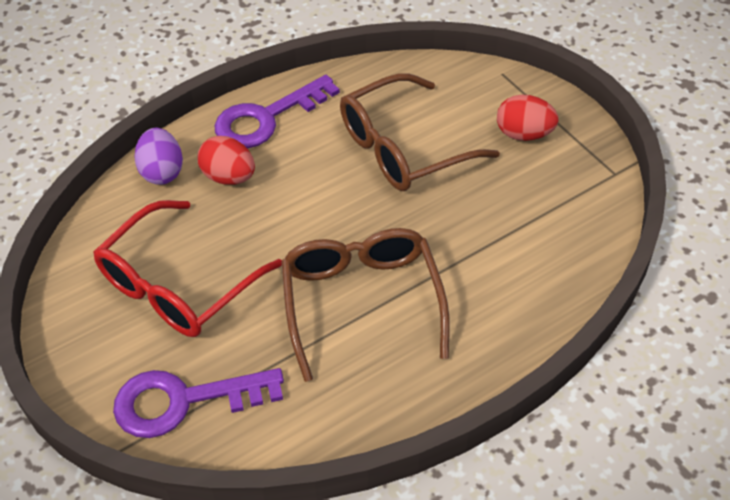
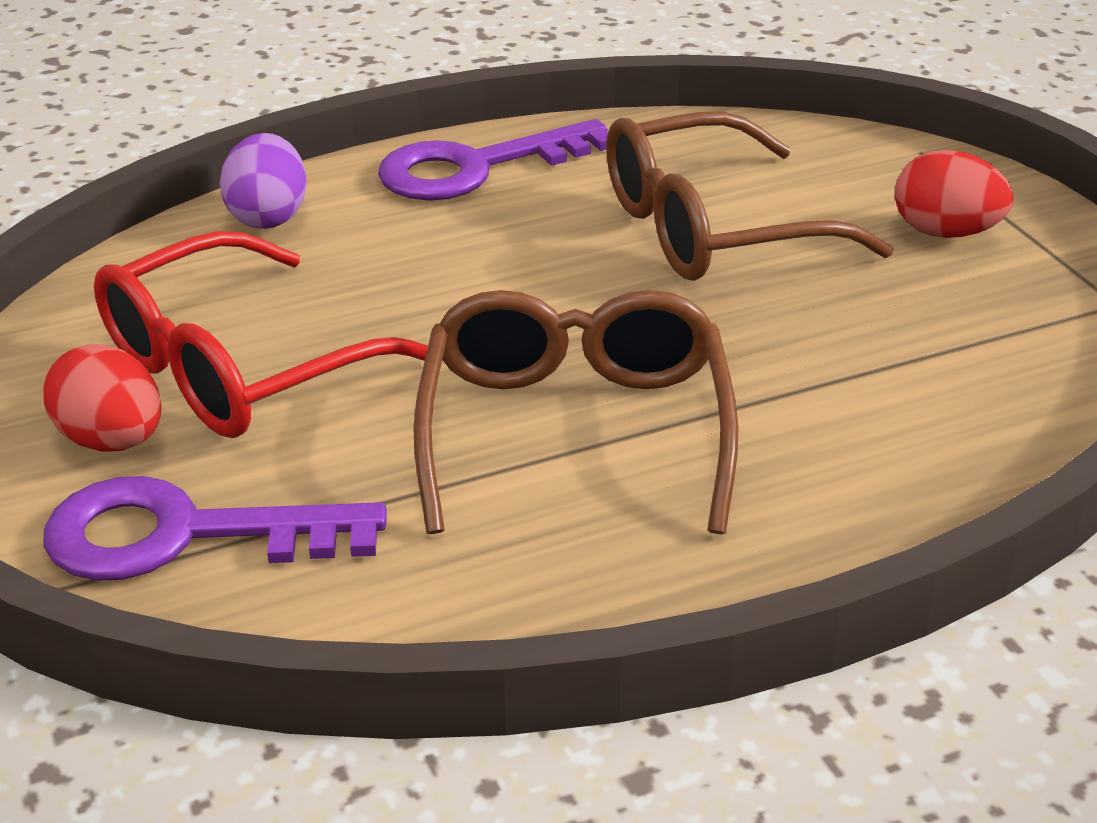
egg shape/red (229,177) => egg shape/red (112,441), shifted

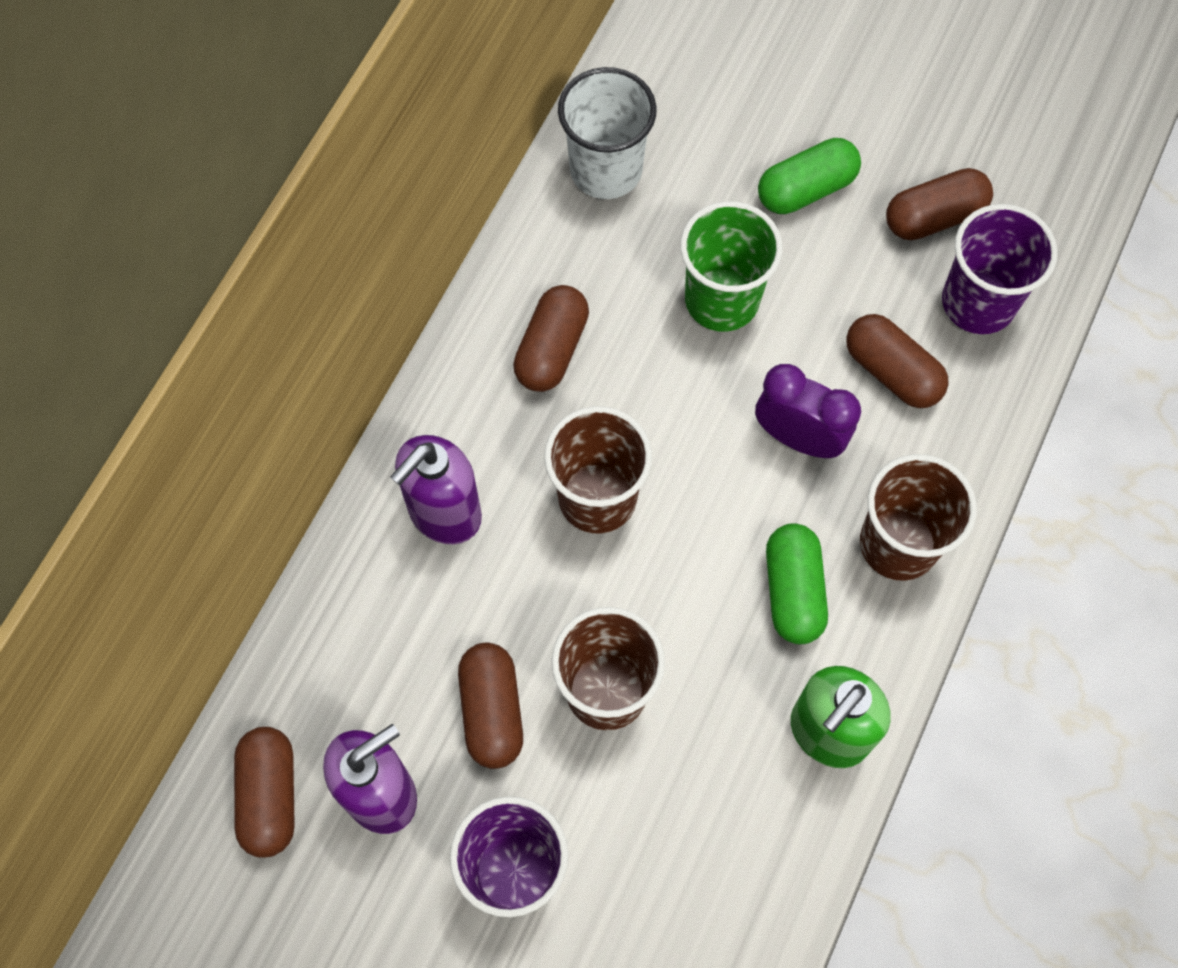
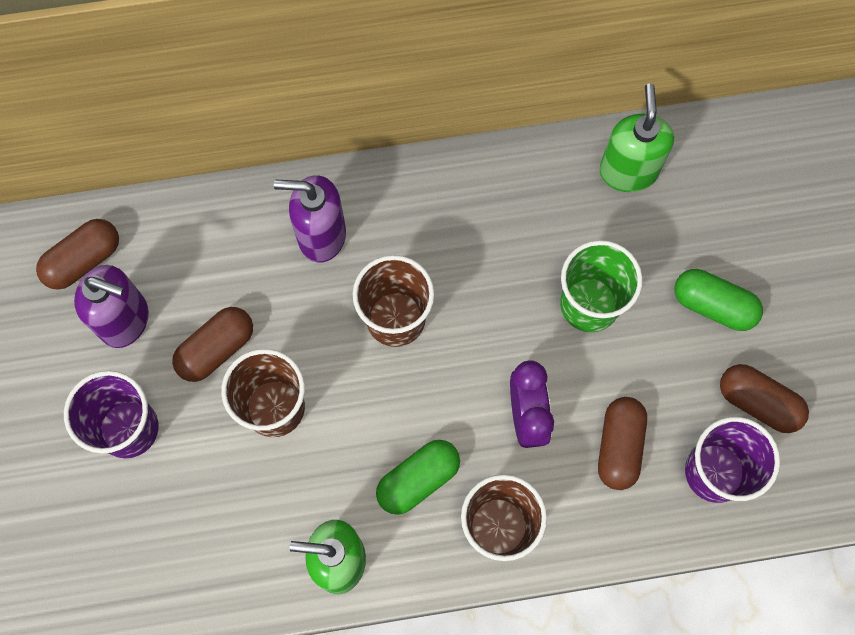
tumbler/snow-white (606,170) => pump bottle/green (628,171)
pill shape/dark brown (552,349) => nothing

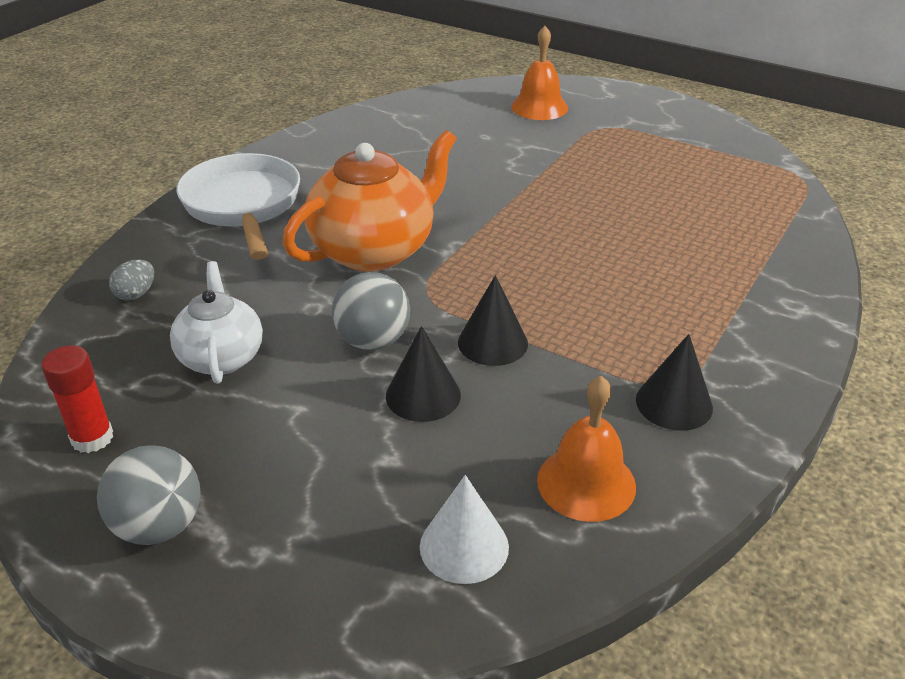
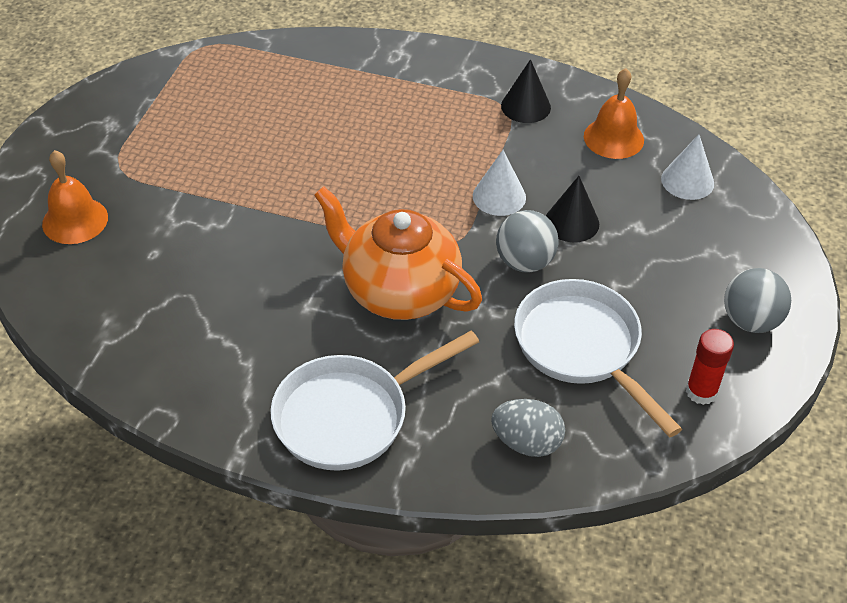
egg shape/grey (136,294) => egg shape/grey (526,443), x1.57
tea pot/snow-white (221,357) => skillet/snow-white (582,348)
solid cone/black (492,342) => solid cone/snow-white (499,196)

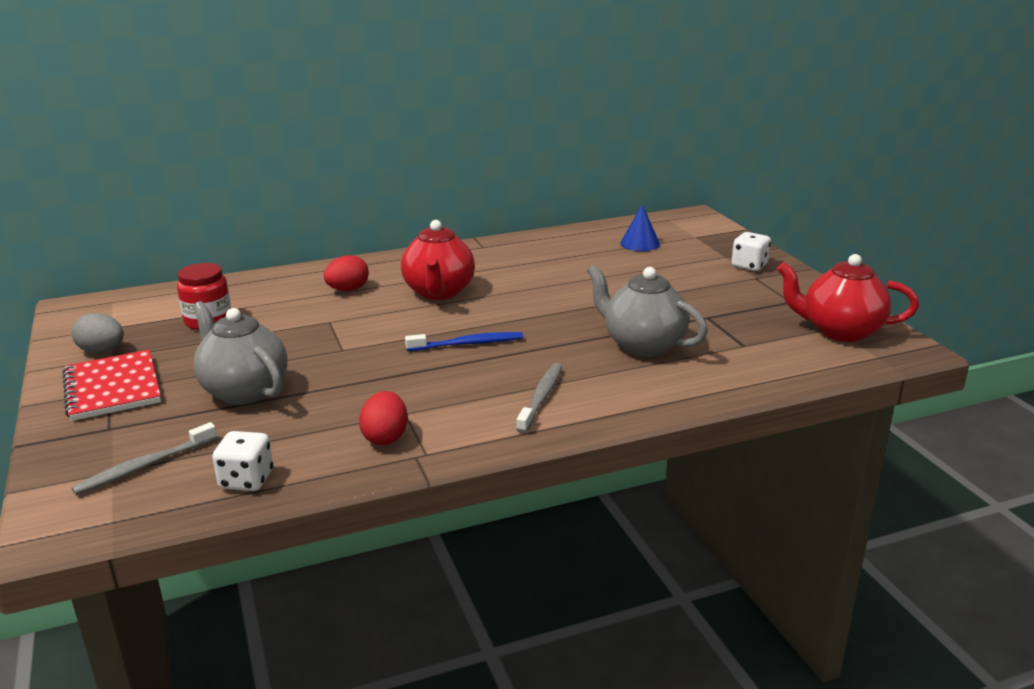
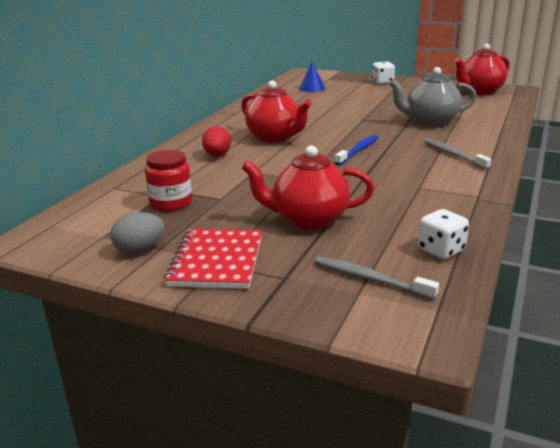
tea pot/grey (244,391) => tea pot/red (308,219)
exercise book/red (113,388) => exercise book/red (217,261), 75 degrees clockwise
egg shape/red (385,437) => nothing
tooth brush/grey (144,466) => tooth brush/grey (370,279), 120 degrees clockwise

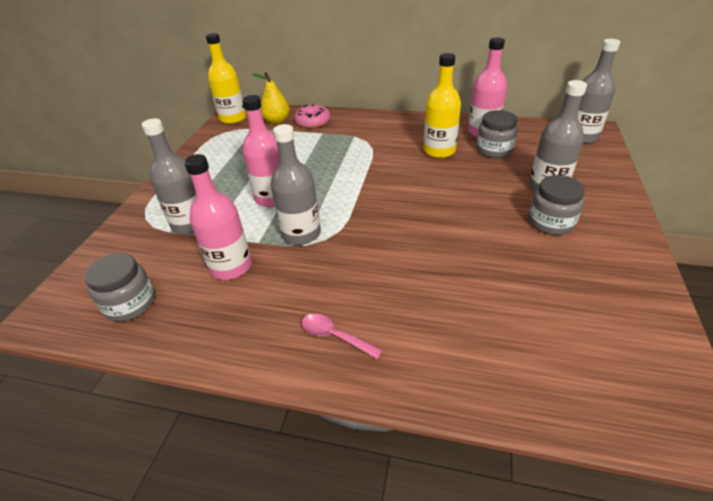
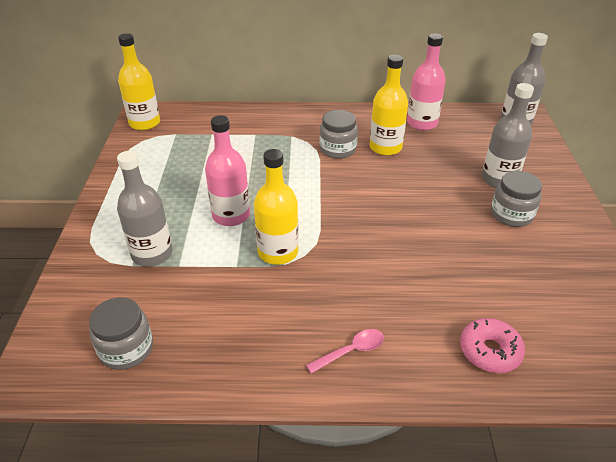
toy pear/bright yellow (277,121) => nothing
donut/rosy (313,122) => donut/rosy (489,351), shifted
jam jar/grey (494,150) => jam jar/grey (338,149), shifted
flask/grey (301,234) => flask/bright yellow (278,252)
flask/rosy (231,267) => nothing
spoon/rosy (335,336) => spoon/rosy (351,351), 135 degrees clockwise

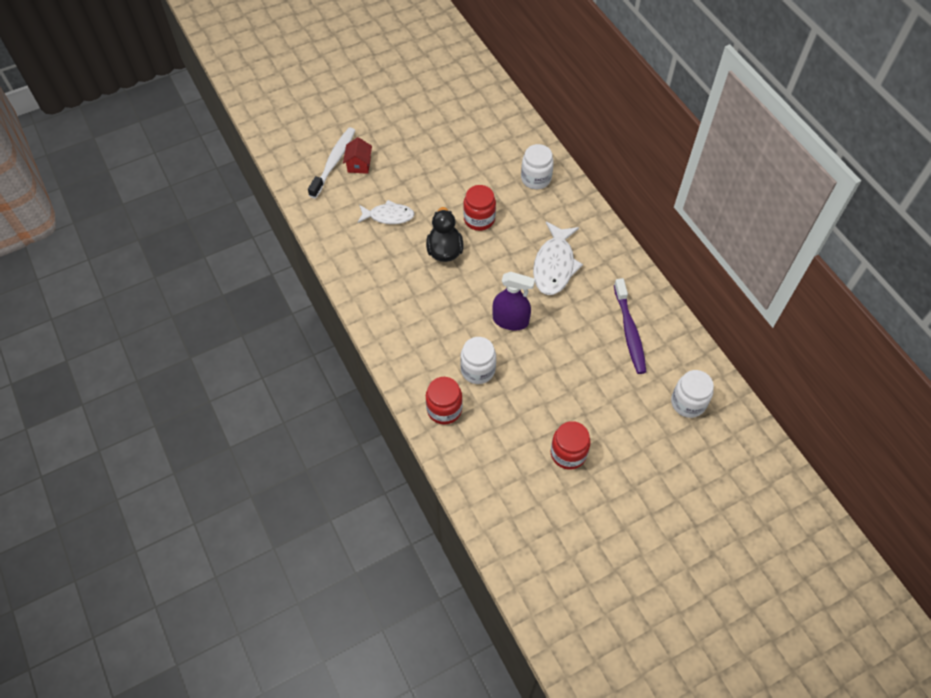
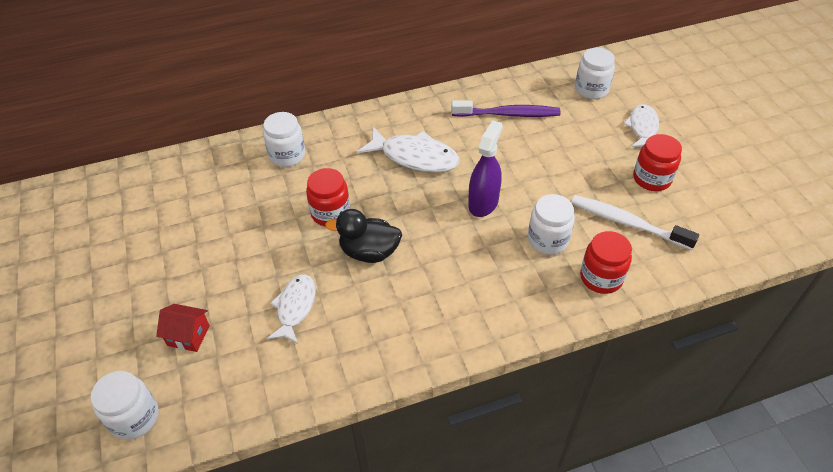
tooth brush/snow-white (334,162) => tooth brush/snow-white (627,223), shifted
nothing => toy fish/snow-white (642,127)
nothing => jam jar/snow-white (134,418)

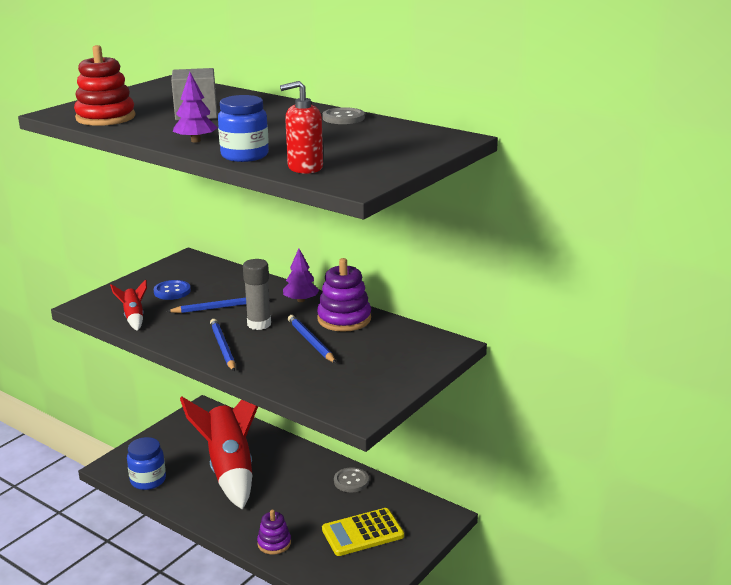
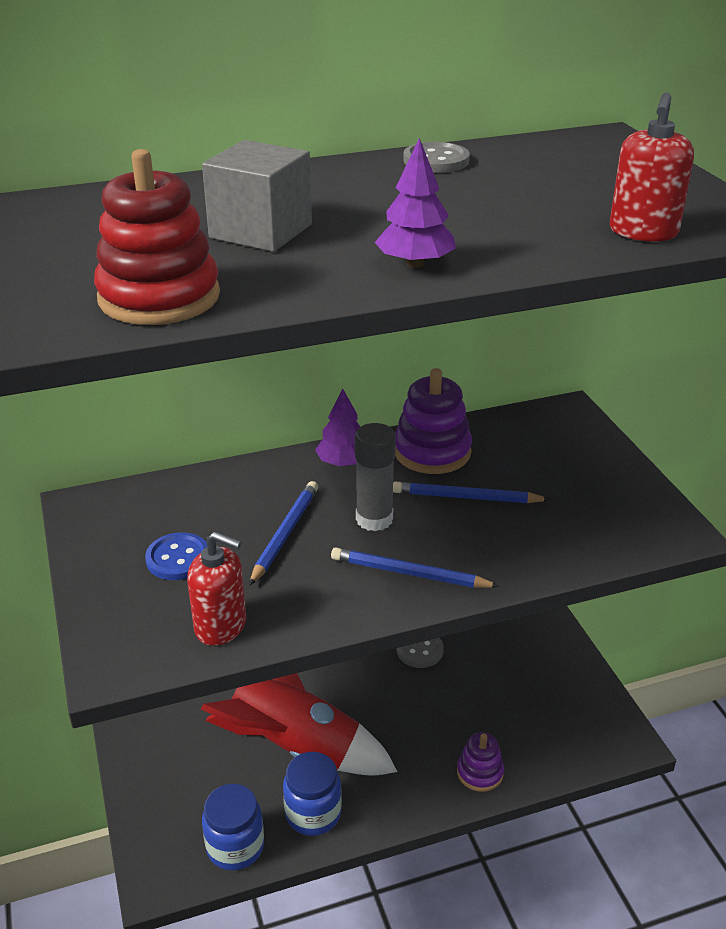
jam jar/royal blue (244,155) => jam jar/royal blue (313,813), shifted
toy rocket/red (134,317) => pump bottle/red (221,626)
calculator/bright yellow (362,533) => nothing

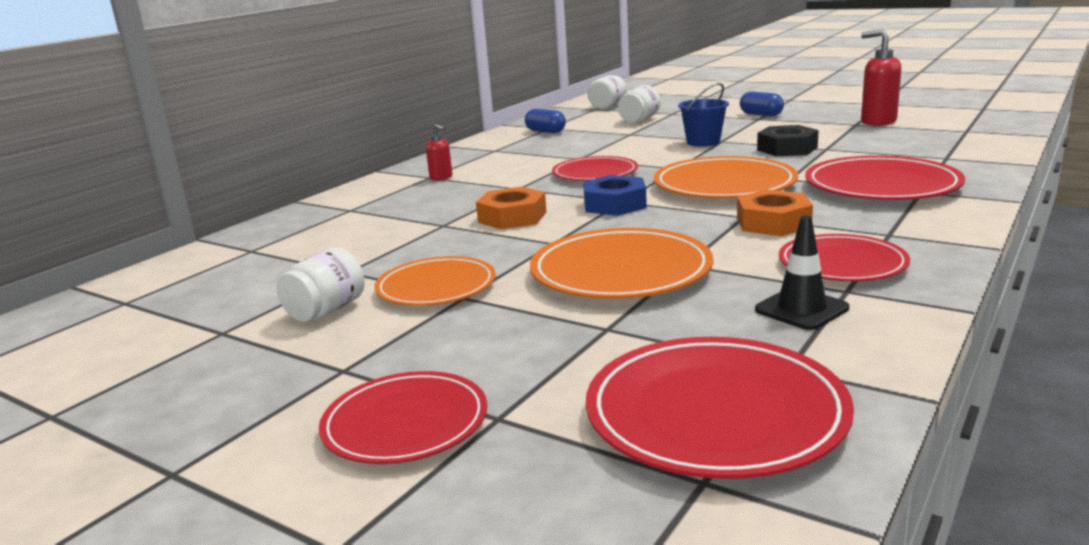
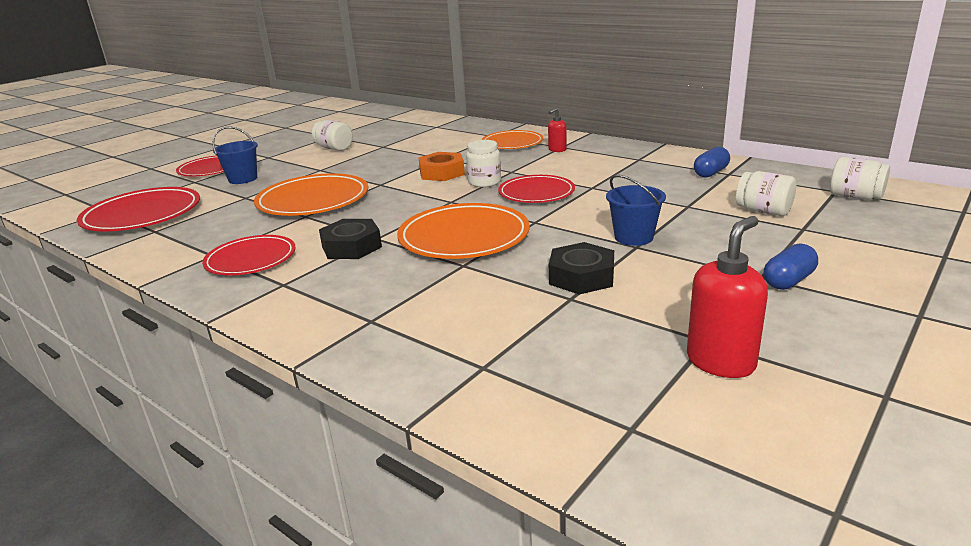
plate/red (881,186) => nothing
hexagon nut/royal blue (614,204) => nothing
hexagon nut/orange (773,223) => hexagon nut/black (351,246)
road cone/black (801,309) => nothing
plate/orange (436,287) => plate/orange (512,143), shifted
nothing => bucket/royal blue (243,179)
nothing => jam jar/snow-white (484,182)

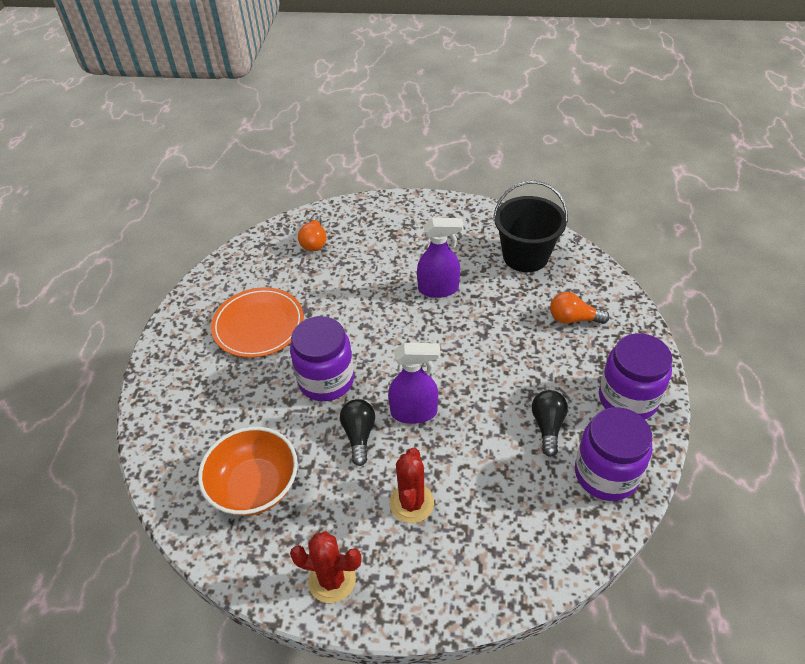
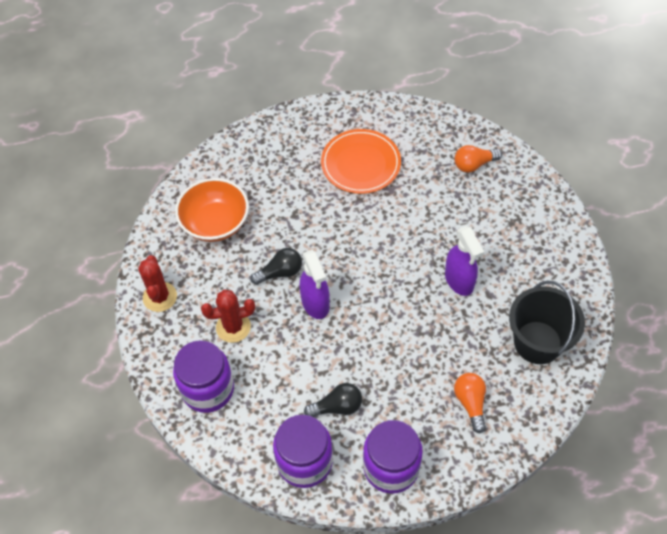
jam jar/violet (326,380) => jam jar/violet (208,389), shifted

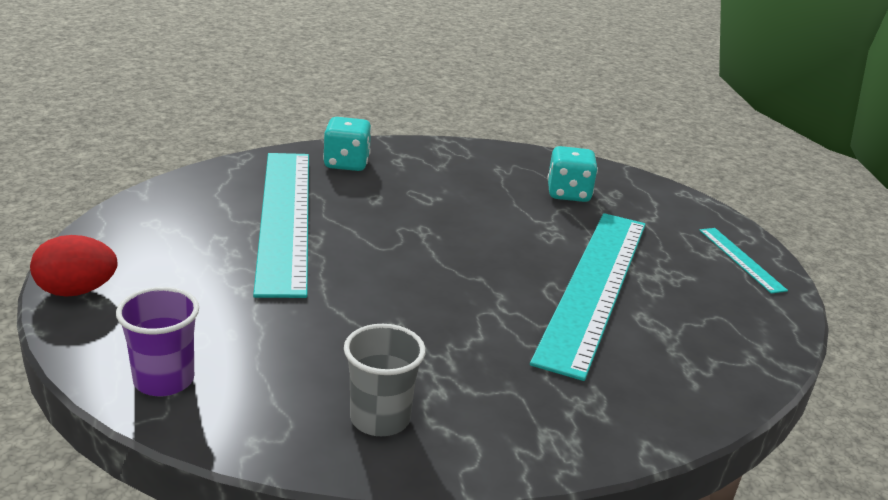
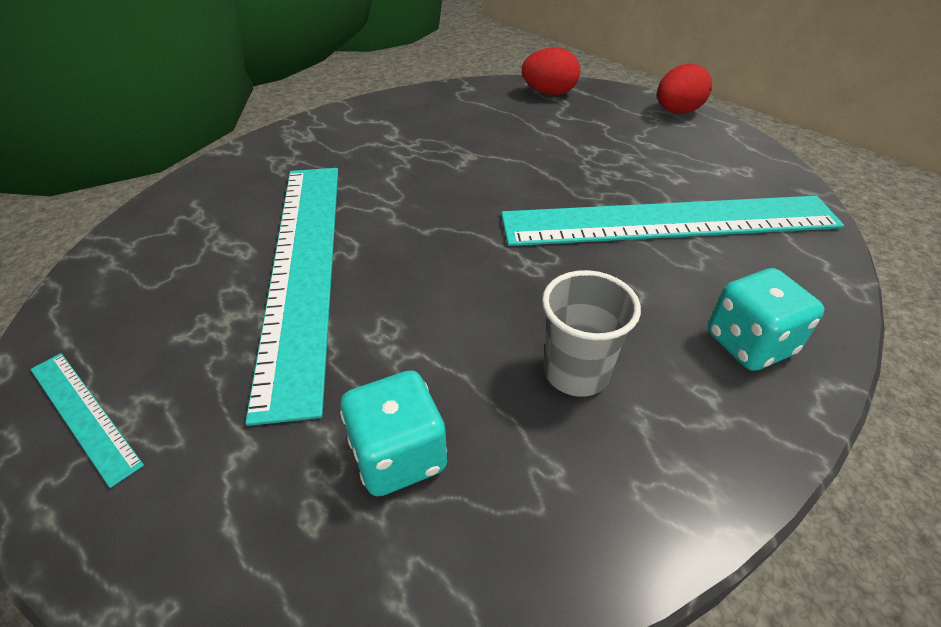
straightedge/turquoise (284,217) => straightedge/turquoise (669,221), 60 degrees counterclockwise
tumbler/violet (164,380) => egg shape/red (549,93)
tumbler/grey (380,419) => tumbler/grey (576,372), shifted

